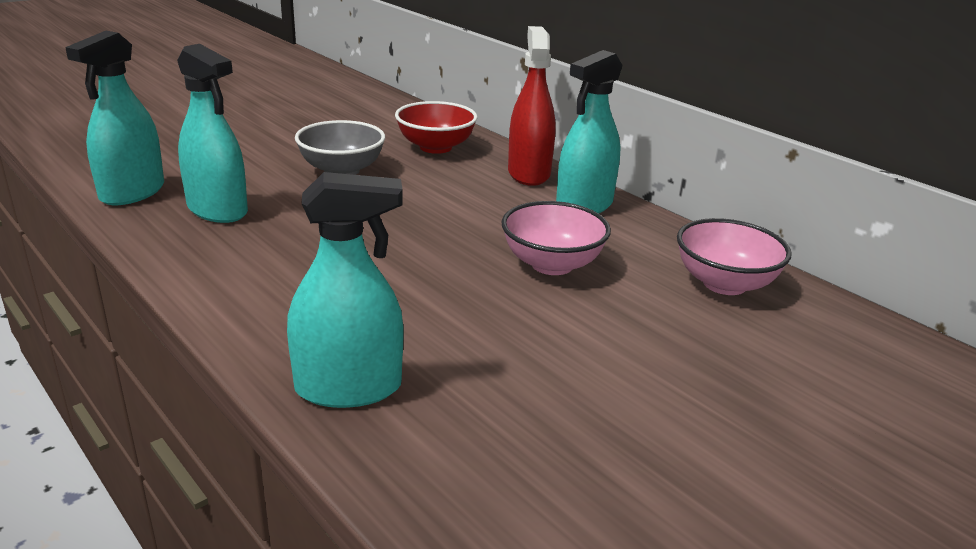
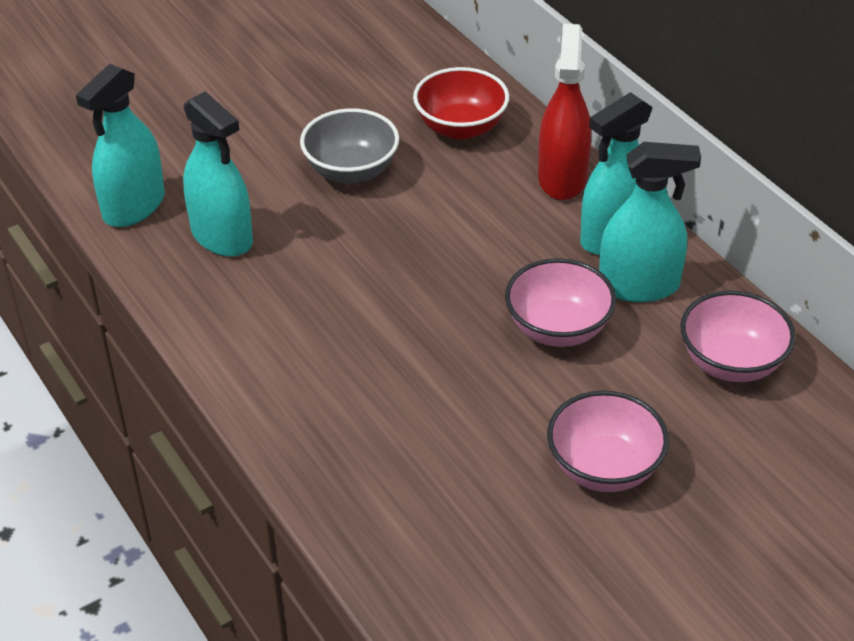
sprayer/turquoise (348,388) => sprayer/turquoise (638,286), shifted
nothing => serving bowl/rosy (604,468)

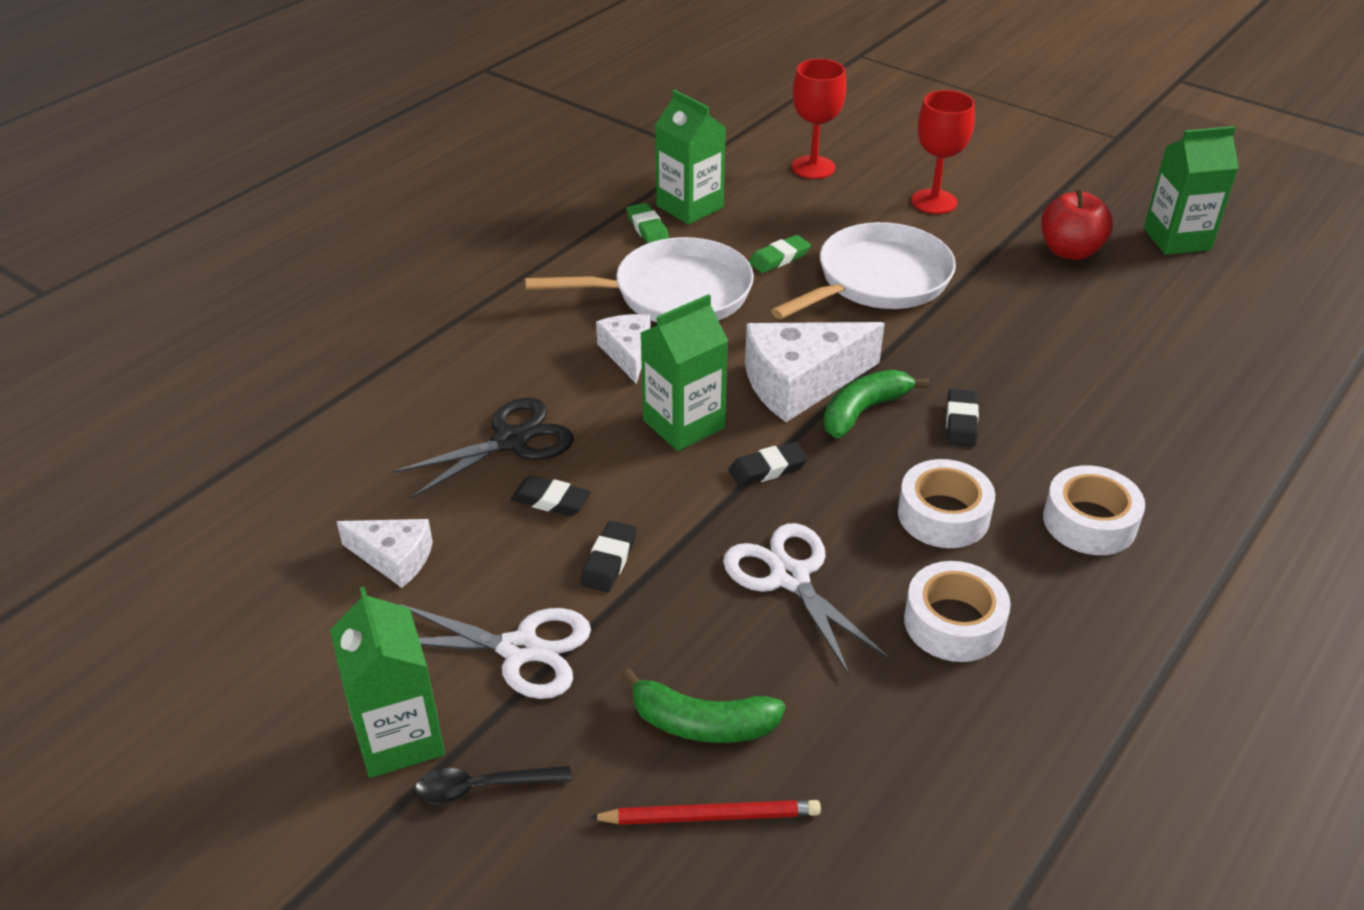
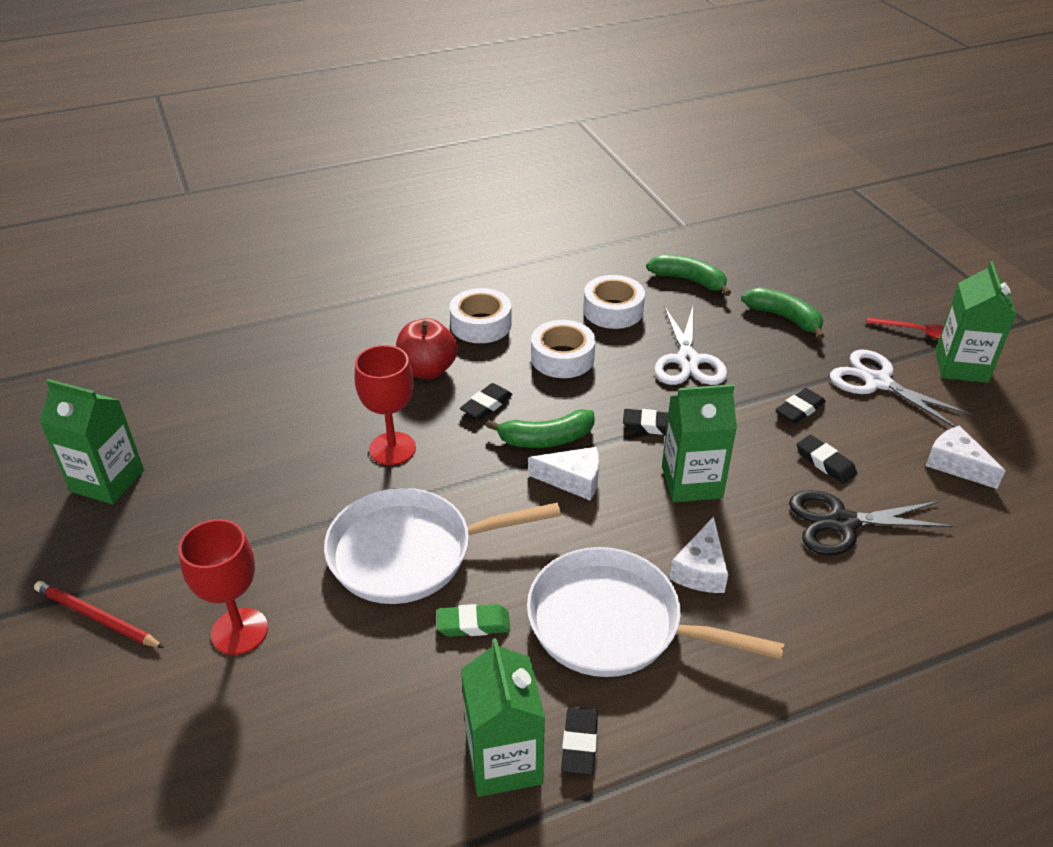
chalice/red (813,167) => chalice/red (392,449), shifted
apple/red (1070,251) => apple/red (427,370), shifted
gum eraser/green (647,228) => gum eraser/black (579,744)
cheese wedge/snow-white (800,382) => cheese wedge/snow-white (573,480), x0.57
spoon/black (482,787) => spoon/red (916,332)
lead pencil/red (710,816) => lead pencil/red (97,617), shifted
nothing => banana/green (689,280)

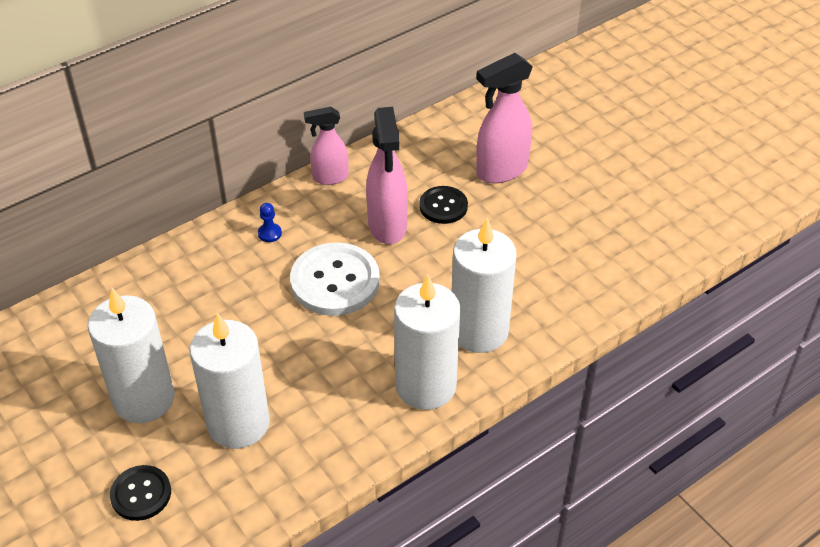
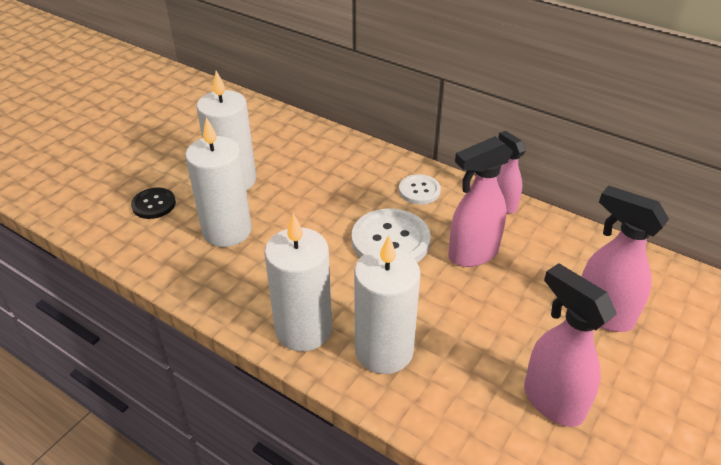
shirt button/black (443,206) => nothing
game pawn/royal blue (269,233) => shirt button/snow-white (419,190)
nothing => sprayer/rosy (552,401)

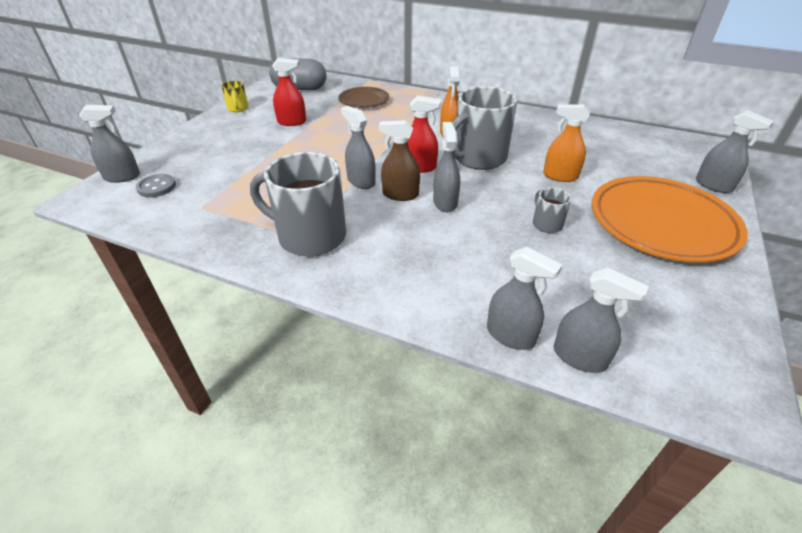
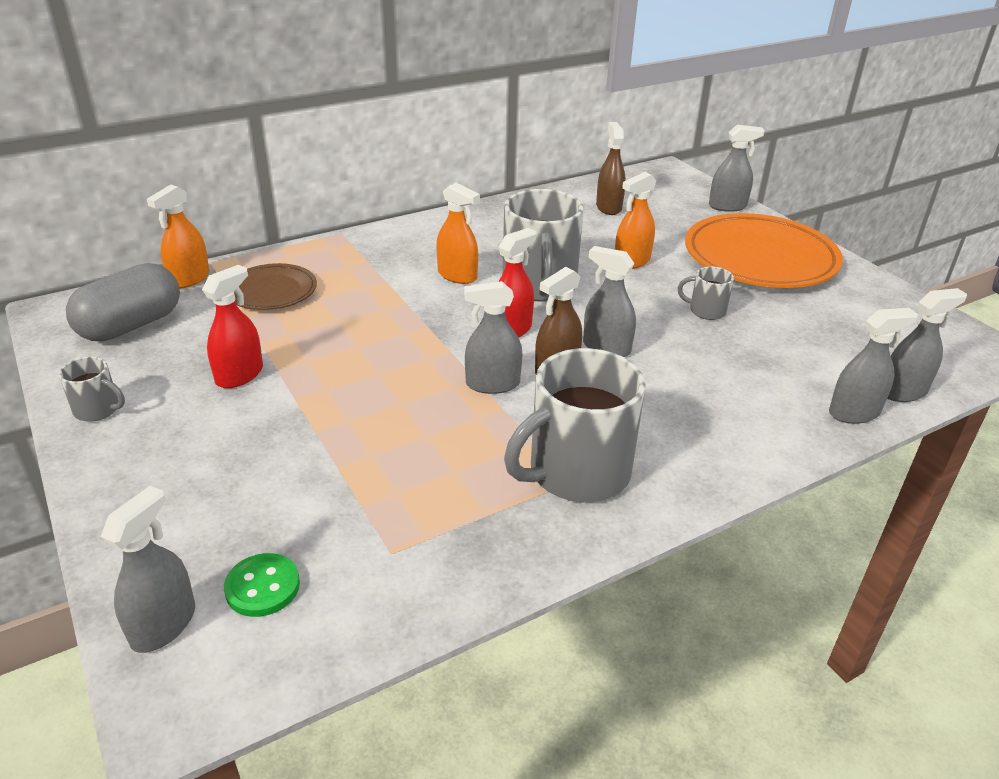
tea mug/bright yellow (238,108) => tea mug/grey (98,410)
shirt button/grey (156,187) => shirt button/green (262,587)
nothing => sprayer/dark brown (608,207)
nothing => sprayer/orange (189,279)

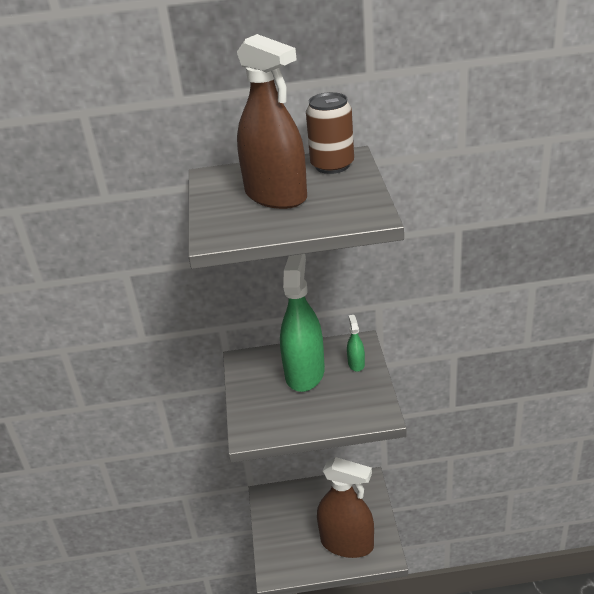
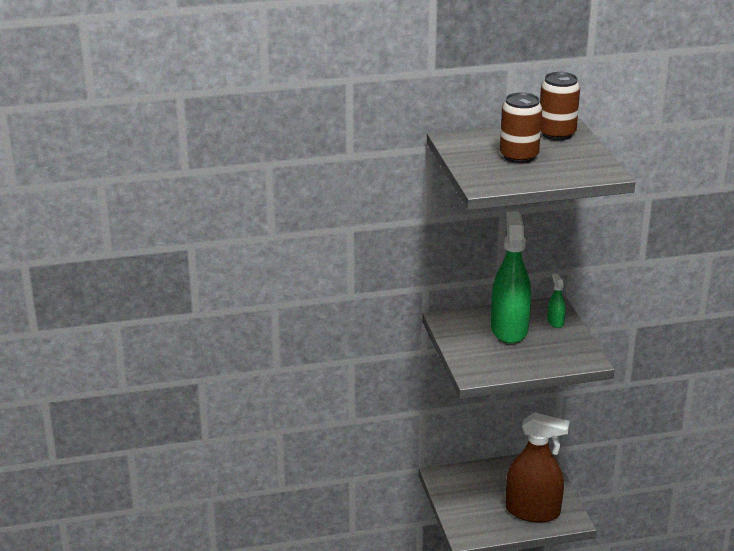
sprayer/dark brown (276,196) => can/dark brown (519,156)

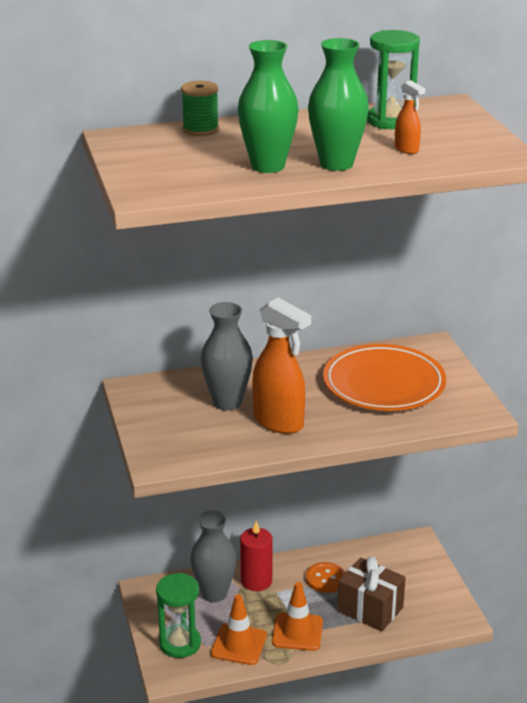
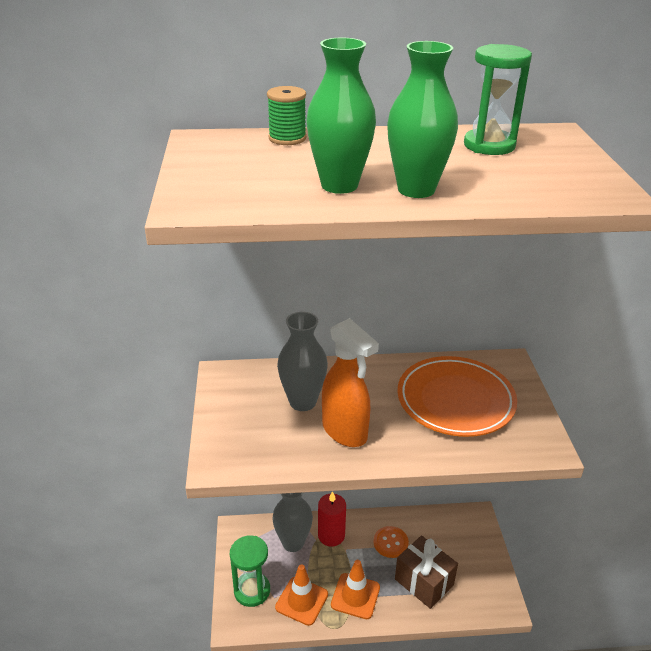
sprayer/orange (407,149) => nothing

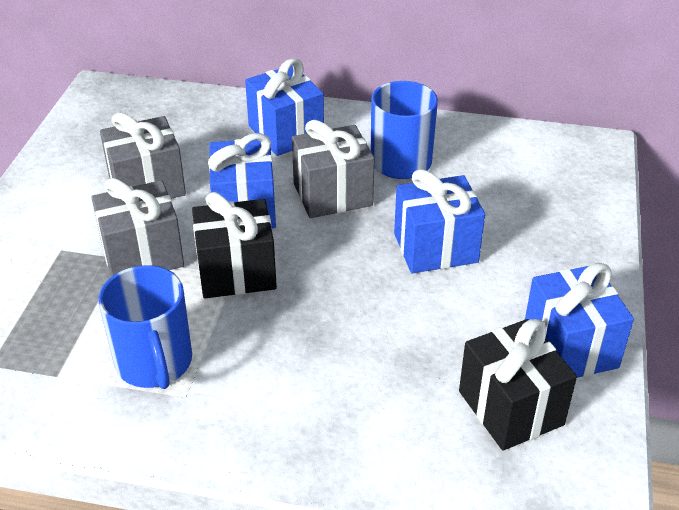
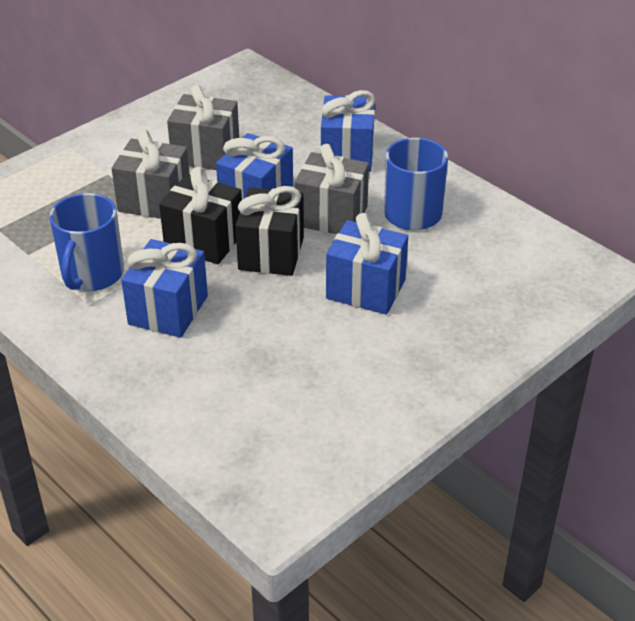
wrapped gift/royal blue (570,347) => wrapped gift/royal blue (168,310), shifted
wrapped gift/black (510,408) => wrapped gift/black (271,253), shifted

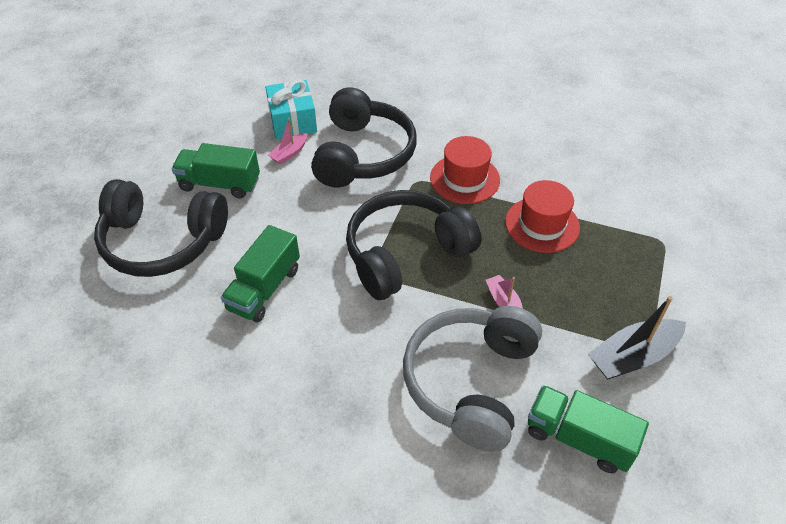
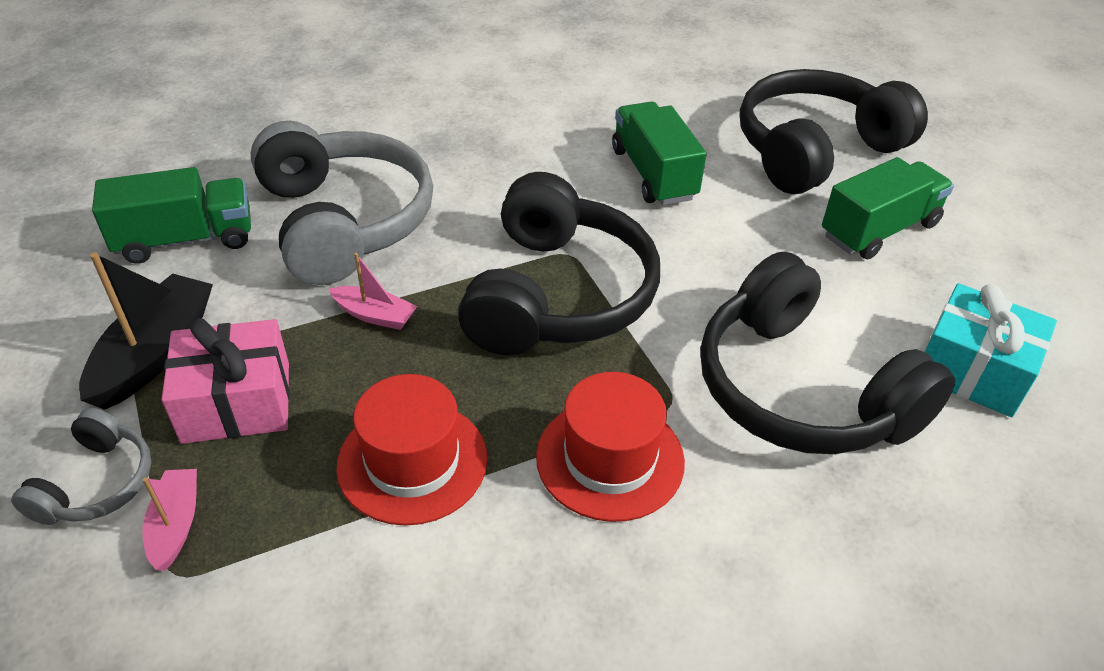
boat/rosy (289,153) => boat/rosy (176,525), shifted
nothing => wrapped gift/rosy (237,402)
nothing => over-ear headphones/grey (96,483)

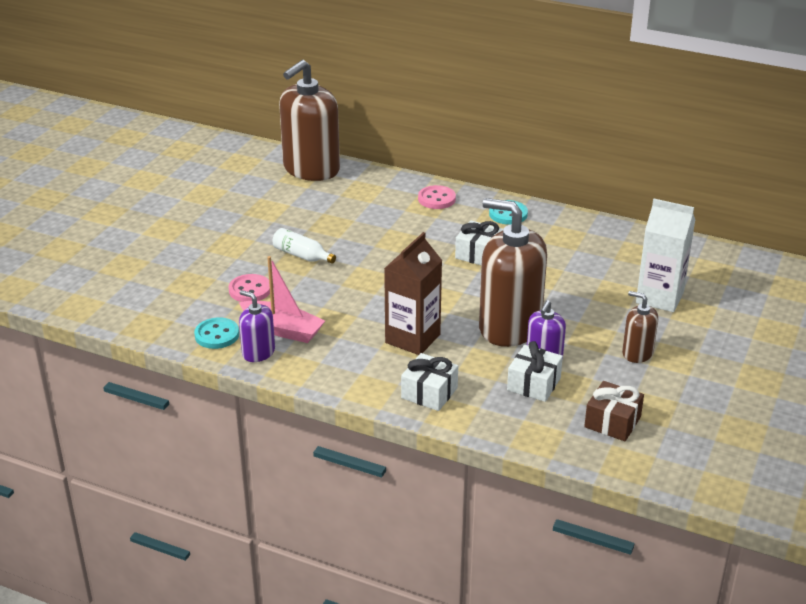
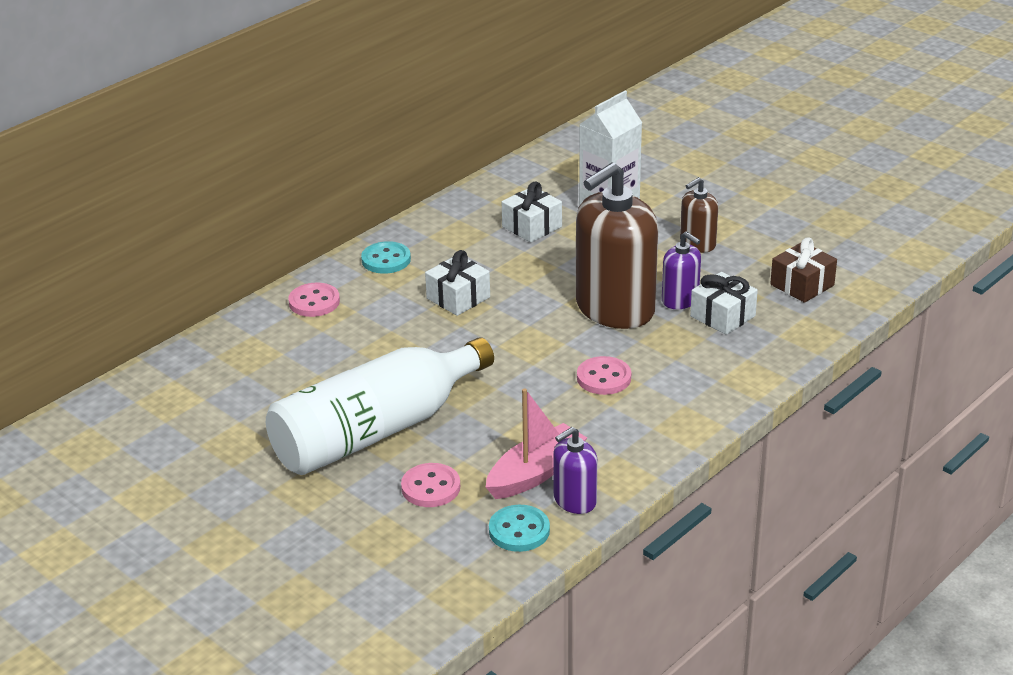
pump bottle/dark brown (311,169) => nothing
flask/snow-white (302,255) => flask/snow-white (375,431), x2.50
carton/dark brown (412,338) => shirt button/rosy (604,378)
wrapped gift/snow-white (429,393) => wrapped gift/snow-white (532,227), shifted

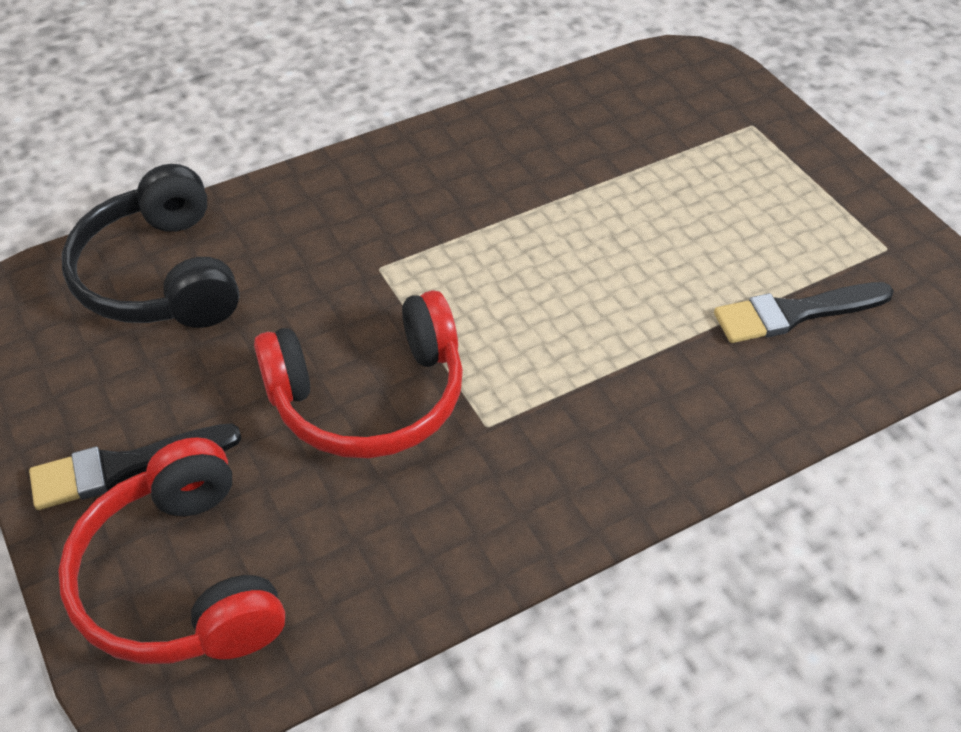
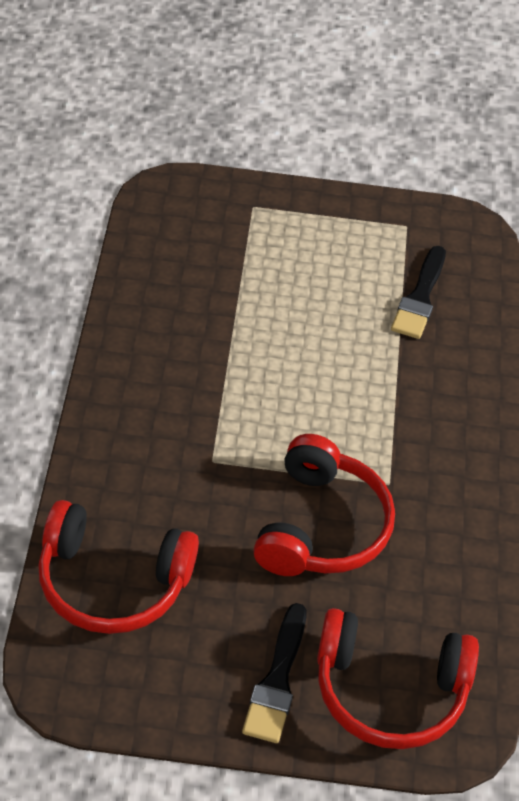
over-ear headphones/black (161,276) => over-ear headphones/red (112,581)

